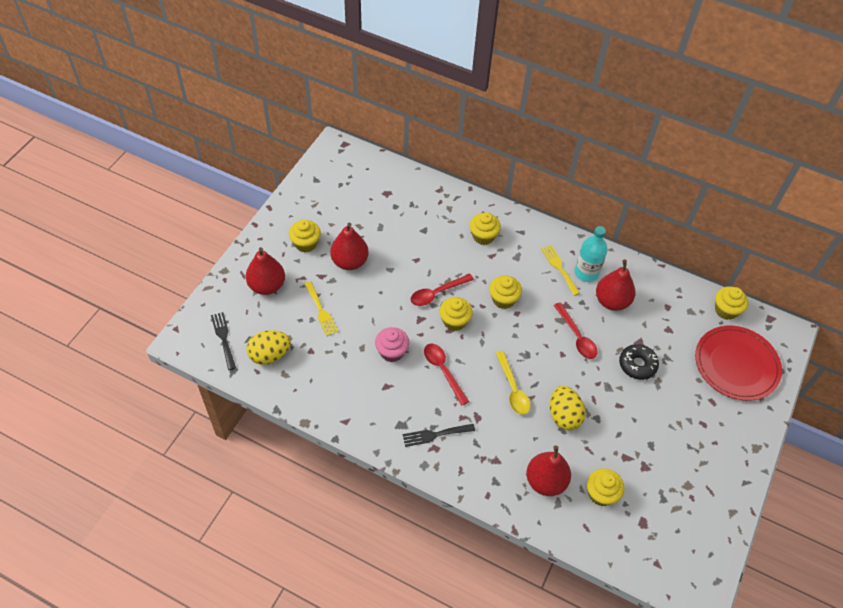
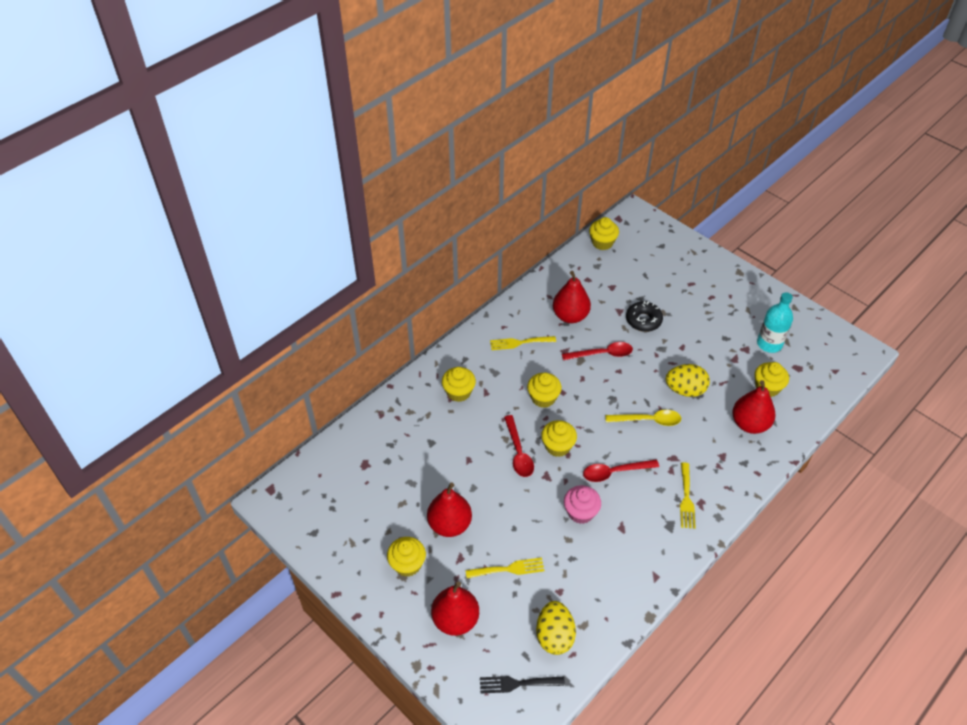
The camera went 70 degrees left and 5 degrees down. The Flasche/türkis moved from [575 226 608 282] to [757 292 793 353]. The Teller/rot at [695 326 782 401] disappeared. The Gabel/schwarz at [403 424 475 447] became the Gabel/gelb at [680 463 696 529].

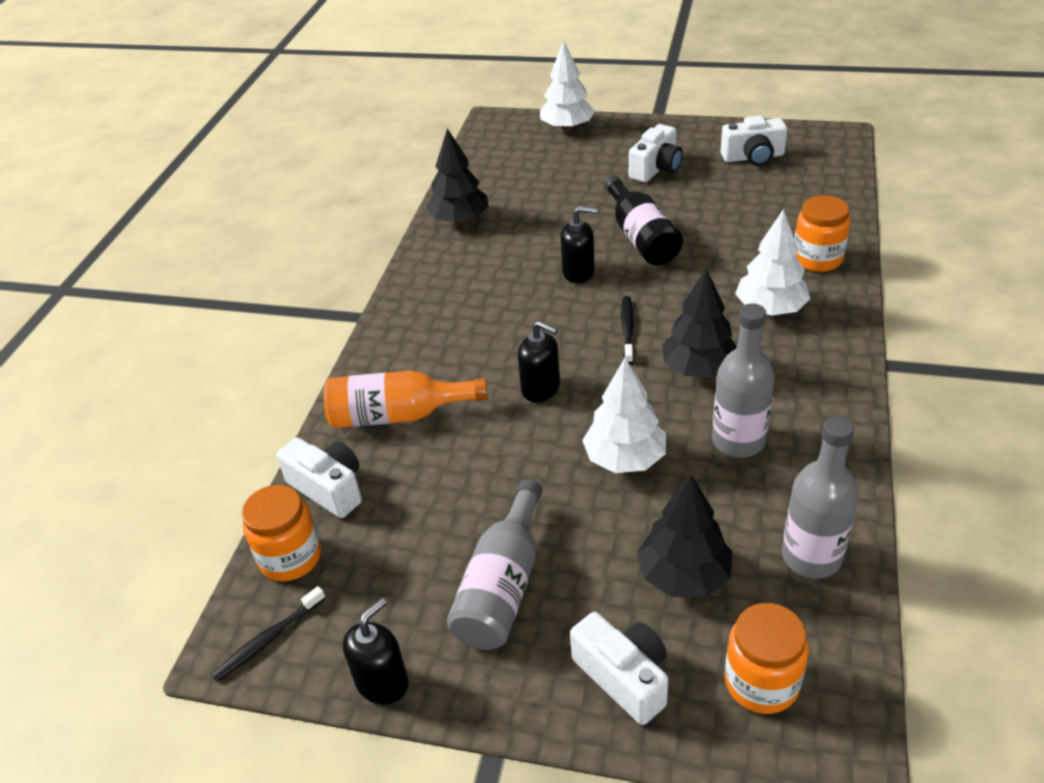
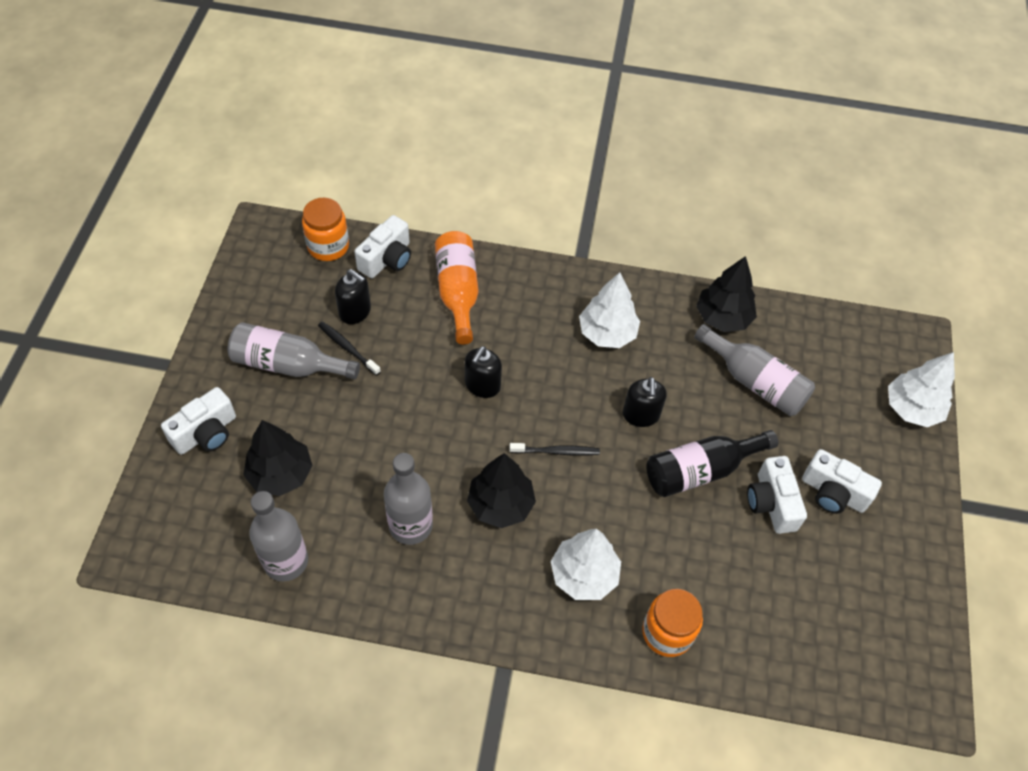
The camera went 80 degrees right and 15 degrees up. The Kamera/weiß moved from [721 115 787 166] to [747 456 807 534]. The Baum/weiß moved from [582 358 666 473] to [579 272 640 348]. The Zahnbürste/schwarz moved from [211 586 326 681] to [318 321 381 376]. The Seifenspender/schwarz moved from [343 598 408 705] to [335 269 371 324]. The Einmachglas/orange at [725 603 809 714] disappeared. The Flasche/grau at [694 324 815 416] appeared.

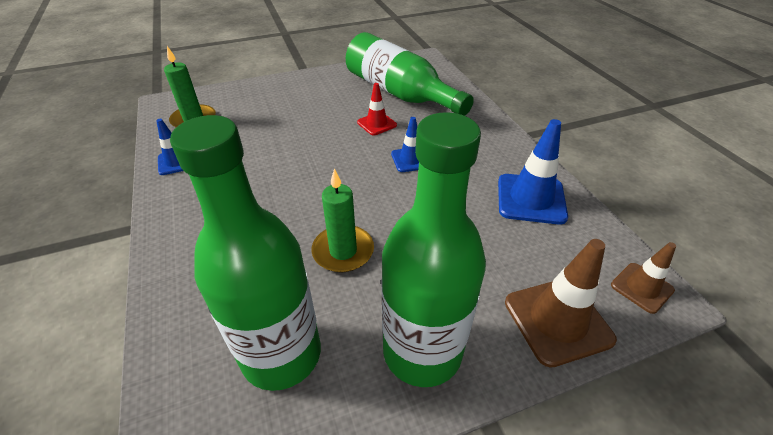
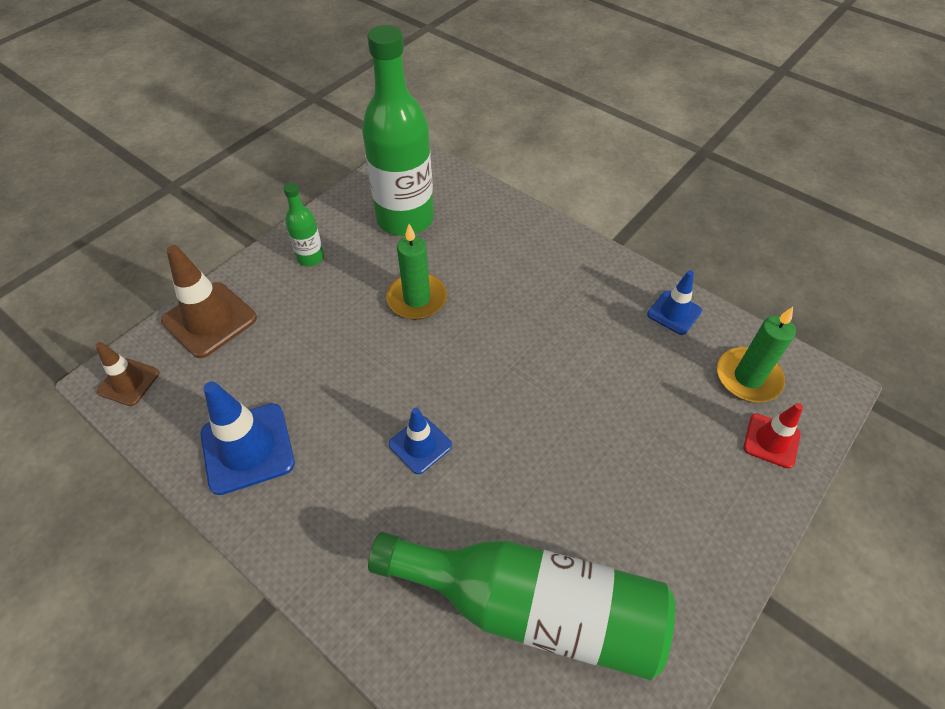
The camera went 150 degrees right and 10 degrees up. The Leitkegel/rot moved from [357 83 397 135] to [743 403 803 469]. The Flasche/grün at [381 112 486 387] changed to 0.45 times the size.

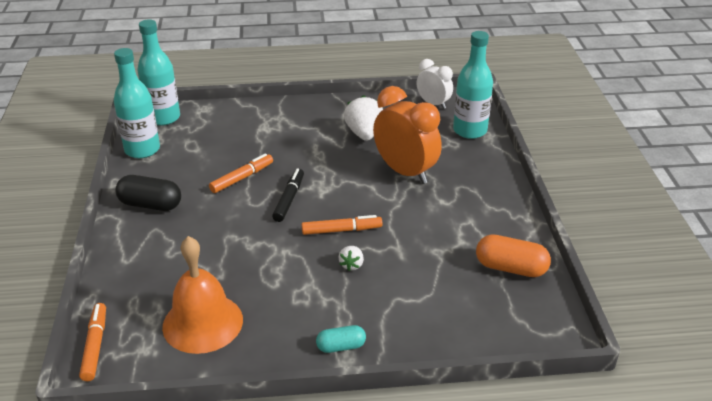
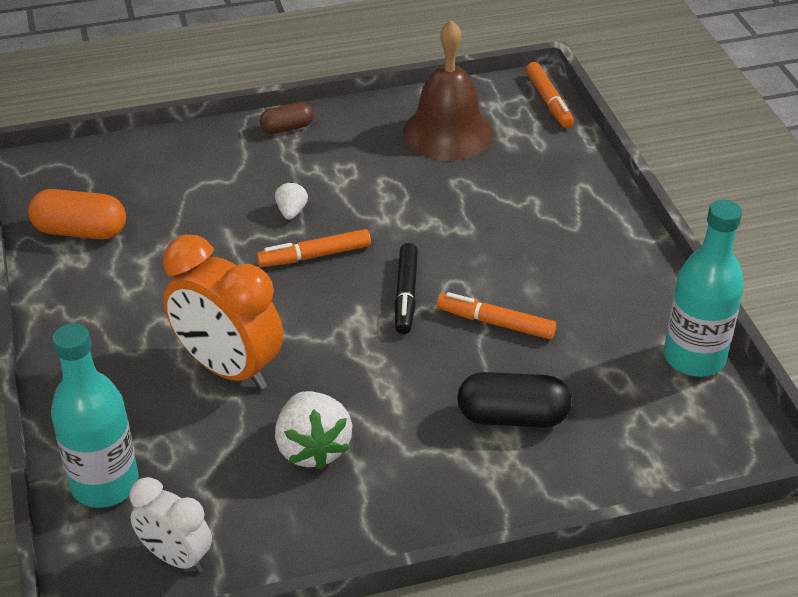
The camera went 170 degrees right and 5 degrees up. The Flasche/türkis at [137 19 180 126] disappeared. The Filzstift/orange at [209 153 273 193] turned 75 degrees clockwise. The Kapsel/schwarz moved from [116 175 181 211] to [457 372 572 427]. The Glocke/orange at [162 236 243 354] became the Glocke/braun at [403 20 493 160]. The Kapsel/türkis at [316 325 366 353] became the Kapsel/braun at [260 102 314 134].

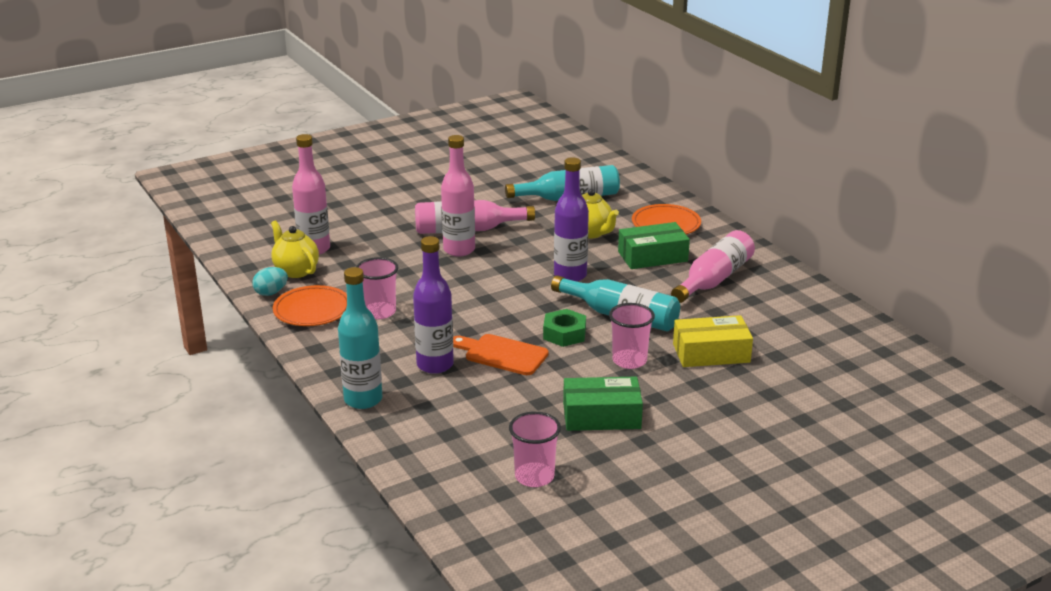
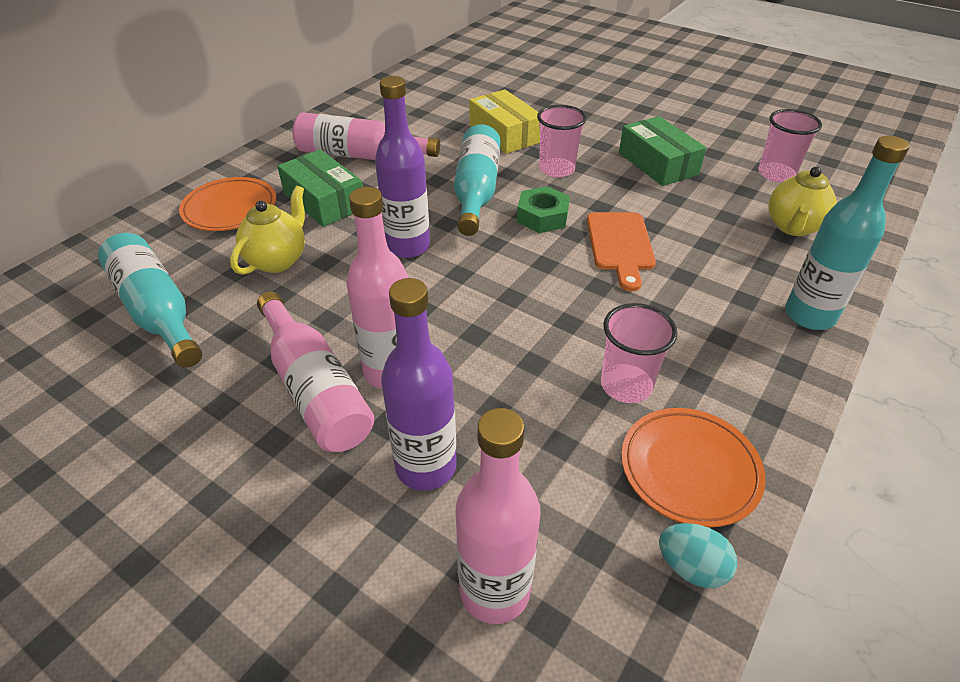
The camera went 115 degrees left and 15 degrees up. The Teekanne/gelb moved from [271 221 319 278] to [768 167 837 236]. The Flasche/lila moved from [413 236 454 374] to [381 278 457 490].

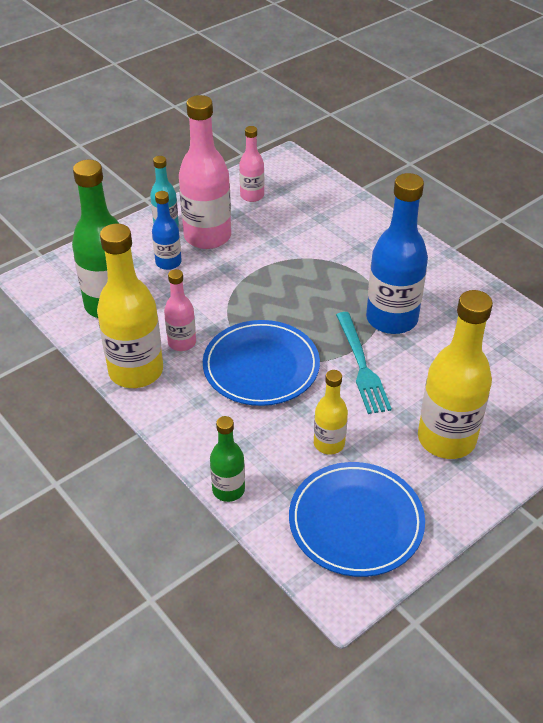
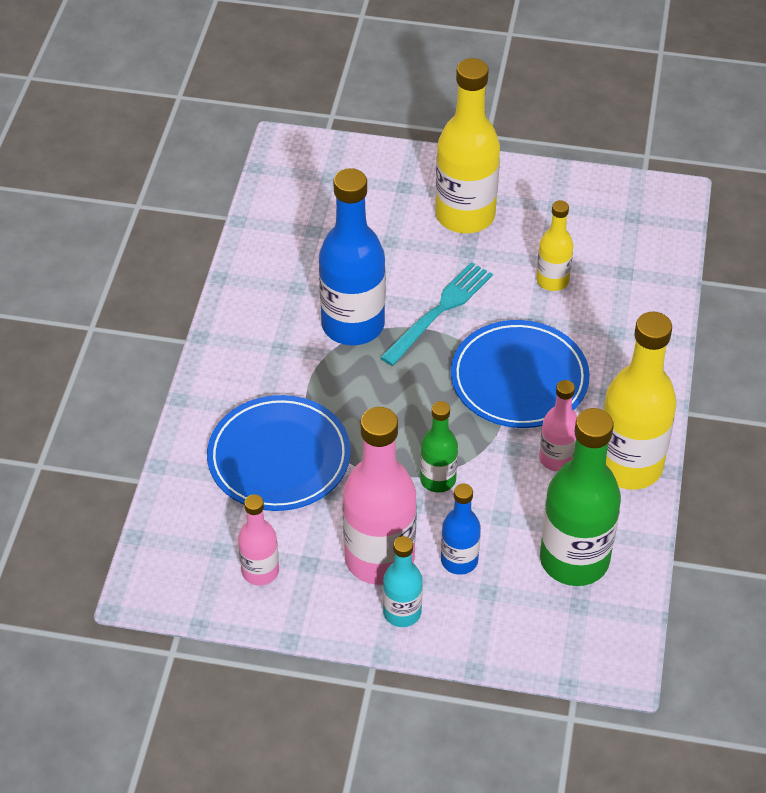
The camera went 130 degrees left and 5 degrees up. The Flasche/grün moved from [210 416 245 502] to [420 401 458 493]. The Teller/blau moved from [289 462 425 577] to [207 395 351 511].

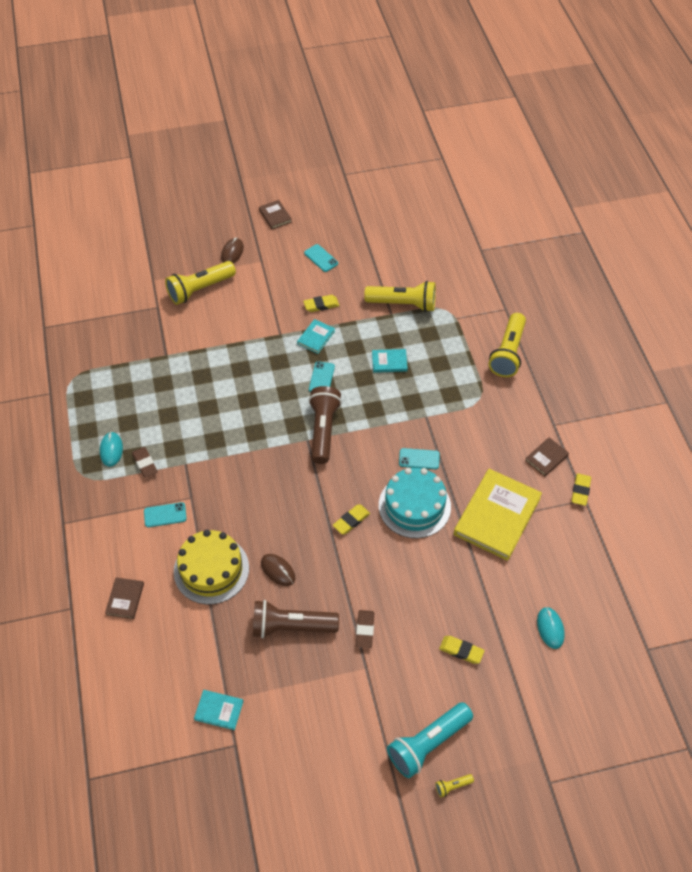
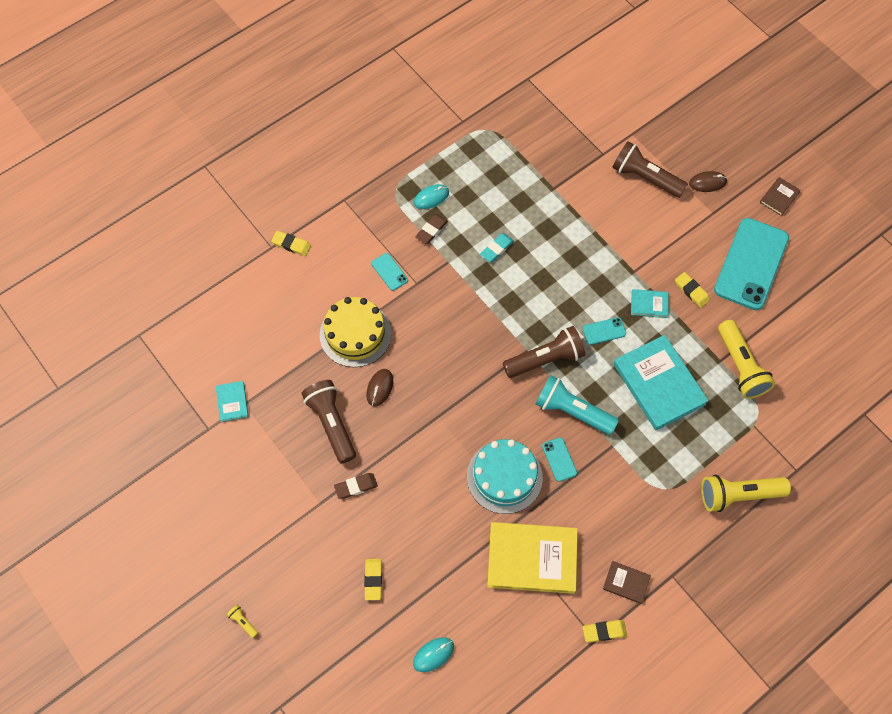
The camera went 65 degrees right and 10 degrees up. The Handy/türkis at [304 244 338 272] changed to 2.41 times the size. The Taschenlampe/gelb at [165 261 236 305] became the Taschenlampe/braun at [612 141 688 198]. The Buch/türkis at [372 349 408 373] changed to 2.16 times the size. The Radiergummi/gelb moved from [333 504 370 534] to [271 231 311 256]. The Buch/braun at [105 577 144 619] disappeared. The Taschenlampe/türkis moved from [387 702 473 778] to [535 375 619 435]. The Radiergummi/türkis at [480 233 514 262] appeared.

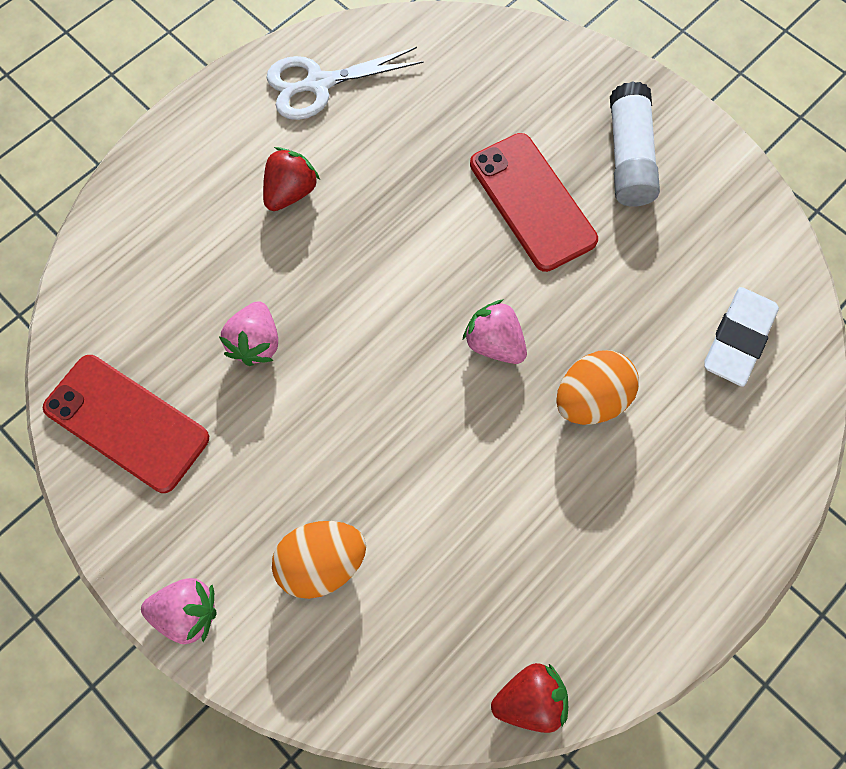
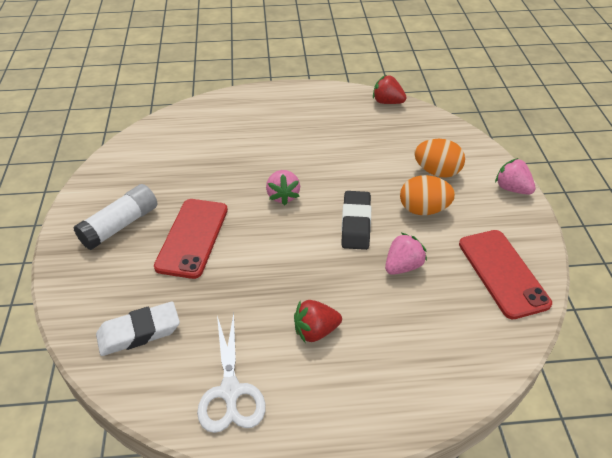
The camera went 140 degrees left and 25 degrees down. The Schere/weiß at [267 47 423 120] turned 60 degrees clockwise. The Radiergummi/weiß moved from [704 287 779 387] to [96 302 180 356]. The Ei/orange moved from [556 350 639 425] to [400 175 455 215]. The Radiergummi/schwarz at [341 191 371 250] appeared.

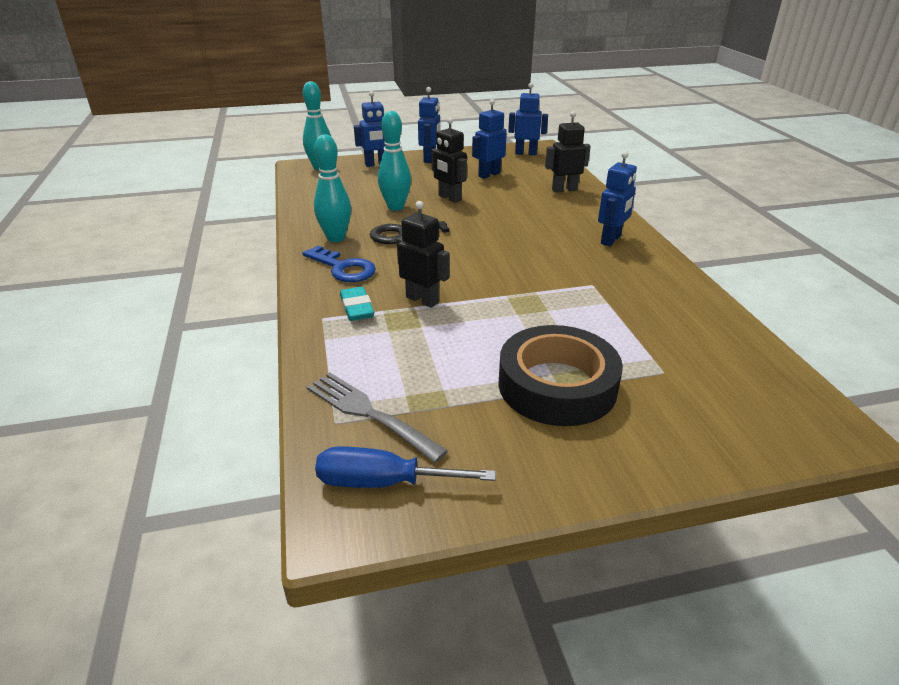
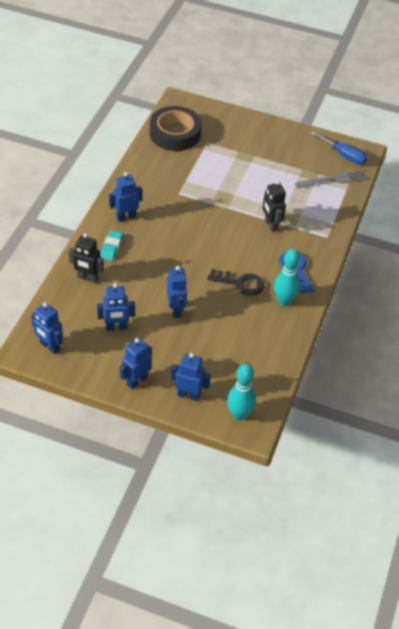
The camera went 150 degrees left and 15 degrees up. The Bowlingkegel/türkis at [378 111 411 211] disappeared. The Roboter/schwarz at [431 118 467 203] became the Roboter/blau at [167 266 187 318]. The Radiergummi/türkis moved from [340 287 374 321] to [100 230 123 261]. The Klebeband/schwarz moved from [498 325 623 426] to [150 106 202 151]. The Gabel/grau at [306 372 448 463] turned 90 degrees counterclockwise.

